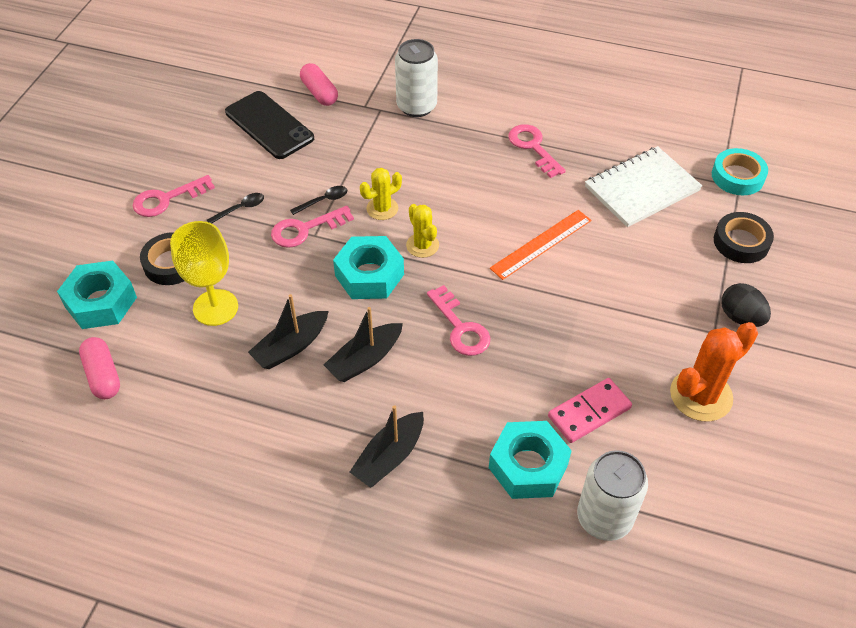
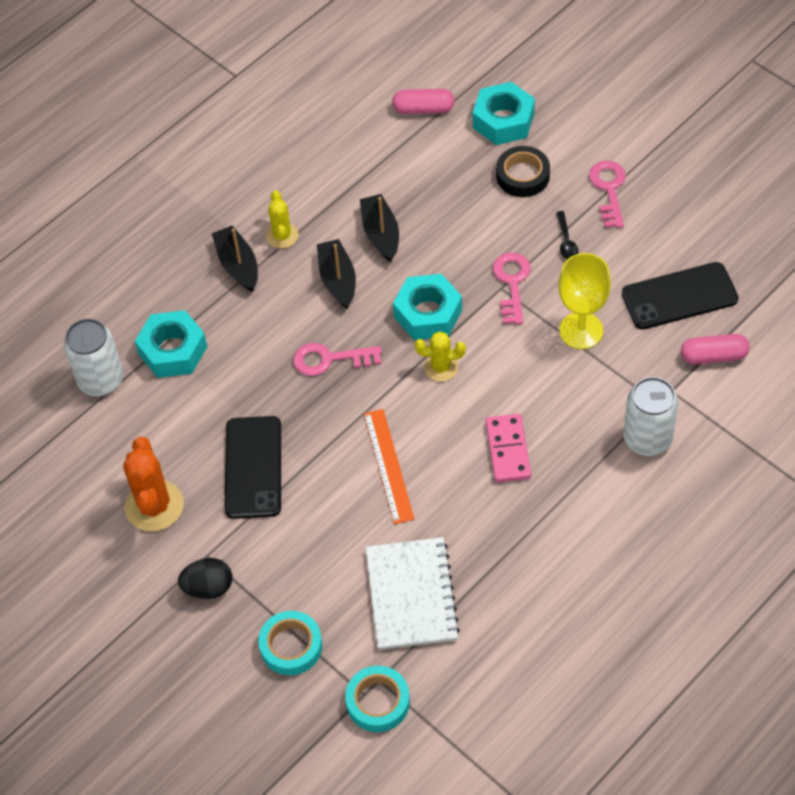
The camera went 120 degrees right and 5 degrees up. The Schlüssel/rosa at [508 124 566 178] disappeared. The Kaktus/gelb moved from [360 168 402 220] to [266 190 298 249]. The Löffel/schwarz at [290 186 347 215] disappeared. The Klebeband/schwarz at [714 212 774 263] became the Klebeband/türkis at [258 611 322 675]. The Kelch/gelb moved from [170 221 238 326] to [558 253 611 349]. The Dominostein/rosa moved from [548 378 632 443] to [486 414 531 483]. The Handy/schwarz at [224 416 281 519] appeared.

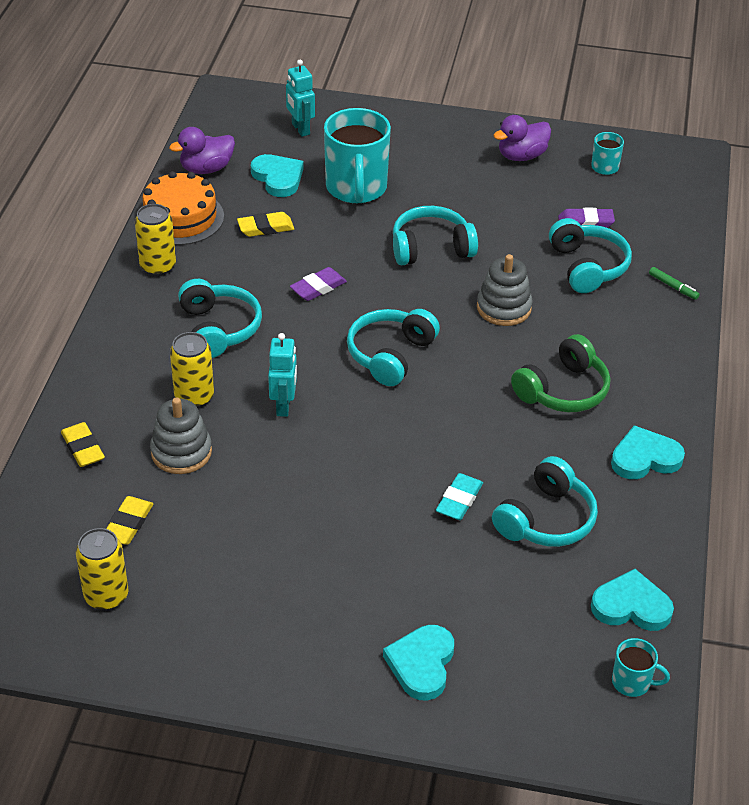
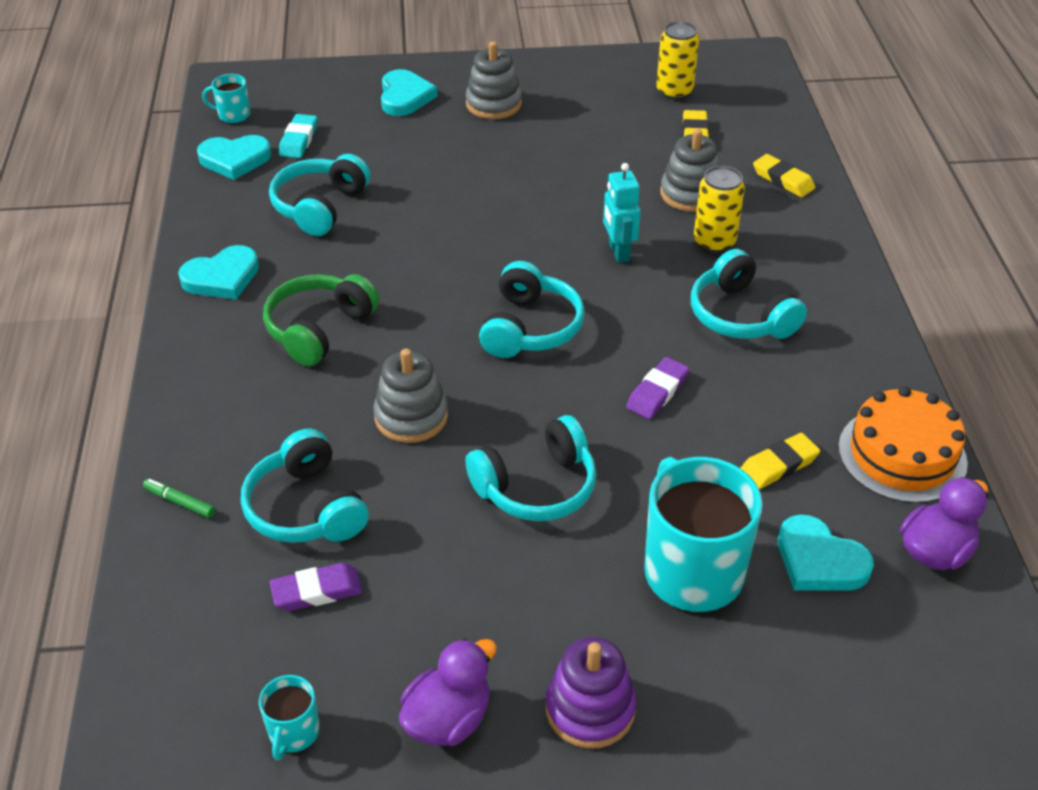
The camera went 165 degrees right and 0 degrees up. The Roboter/türkis at [286 60 315 137] disappeared. The Dose/gelb at [135 204 176 276] disappeared. The Radiergummi/türkis moved from [436 473 483 520] to [279 114 317 158]. The Stapelspielzeug/grau at [466 41 522 119] appeared. The Stapelspielzeug/lila at [546 637 636 749] appeared.

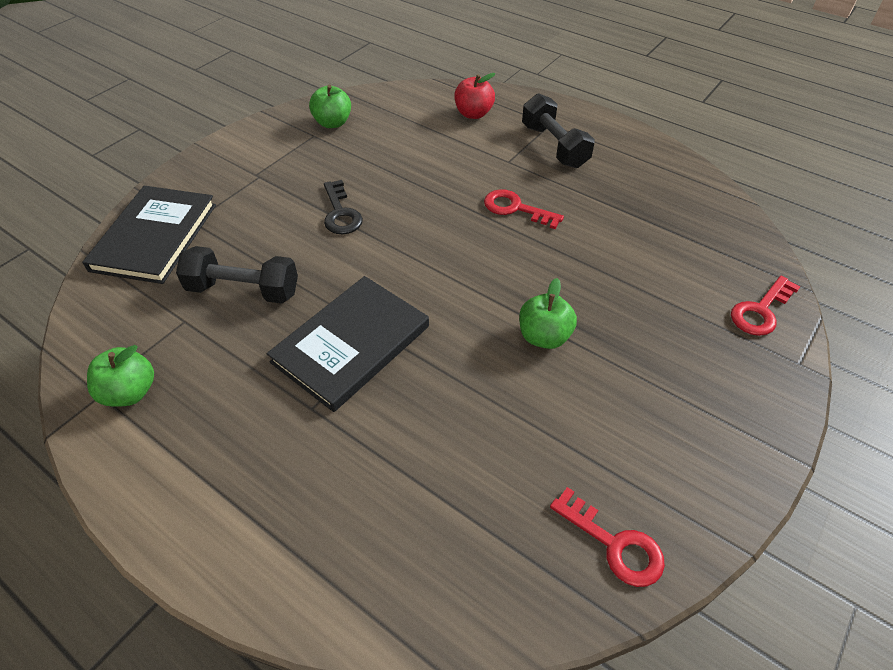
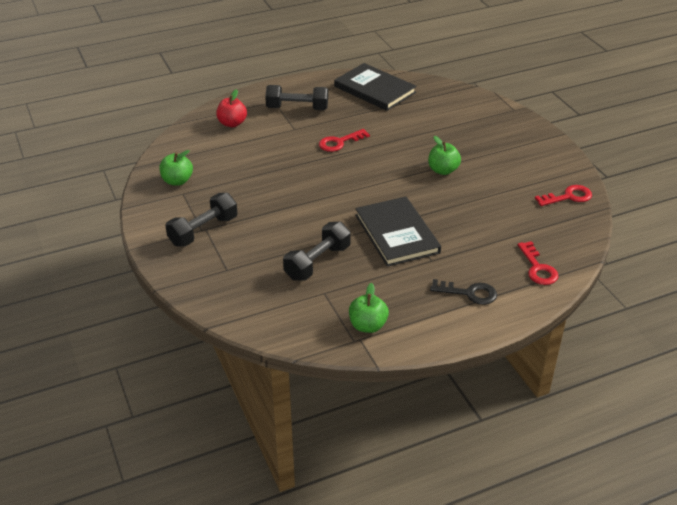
The camera went 60 degrees left and 10 degrees down. The Schlüssel/schwarz moved from [324 180 363 234] to [430 279 497 305]. The Buch/schwarz moved from [82 186 216 284] to [334 63 417 111]. The Schlüssel/rot moved from [731 276 801 336] to [518 241 559 285]. The Hantel/schwarz at [165 193 238 247] appeared.

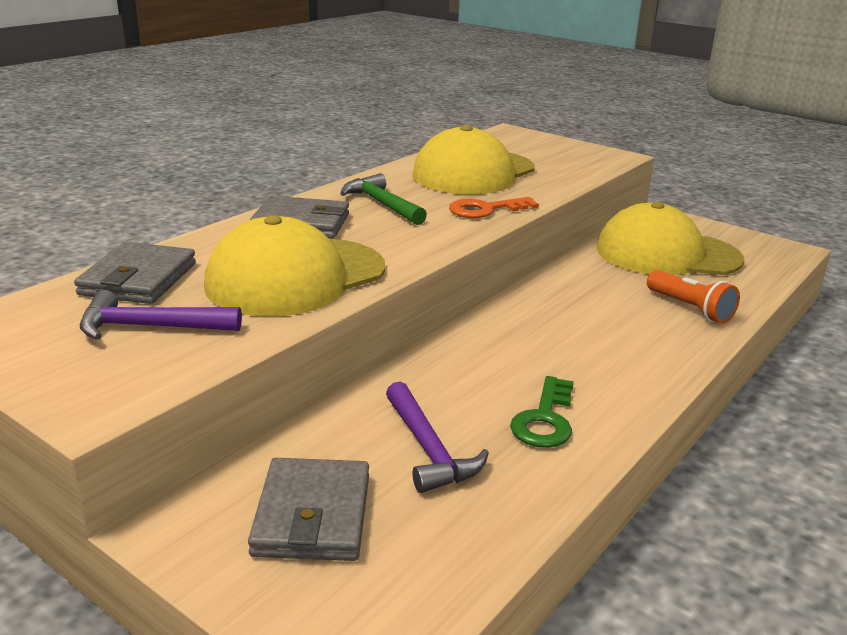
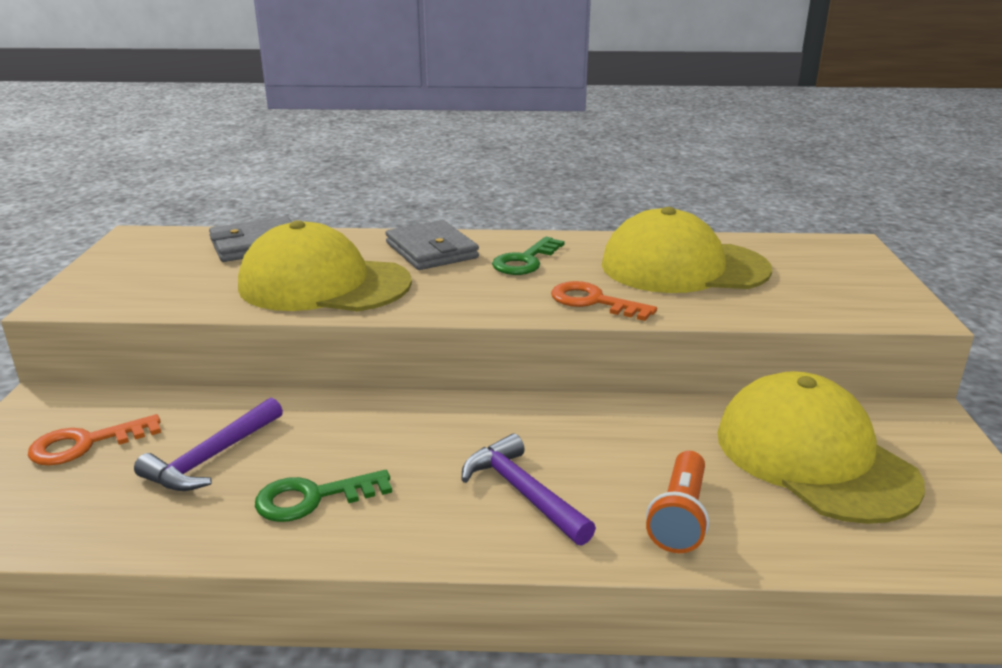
The camera went 55 degrees right and 0 degrees up. The Hammer/grün at [340 173 427 225] was replaced by the Schlüssel/grün at [492 237 564 275]. The Hammer/lila moved from [80 290 242 340] to [461 434 596 546]. The Geldbörse/grau at [248 458 369 561] was replaced by the Schlüssel/orange at [28 414 161 466].

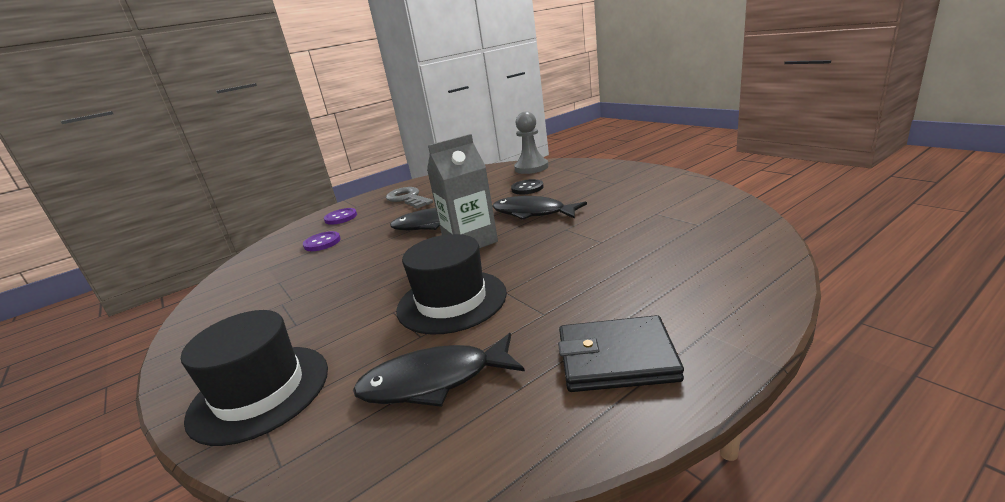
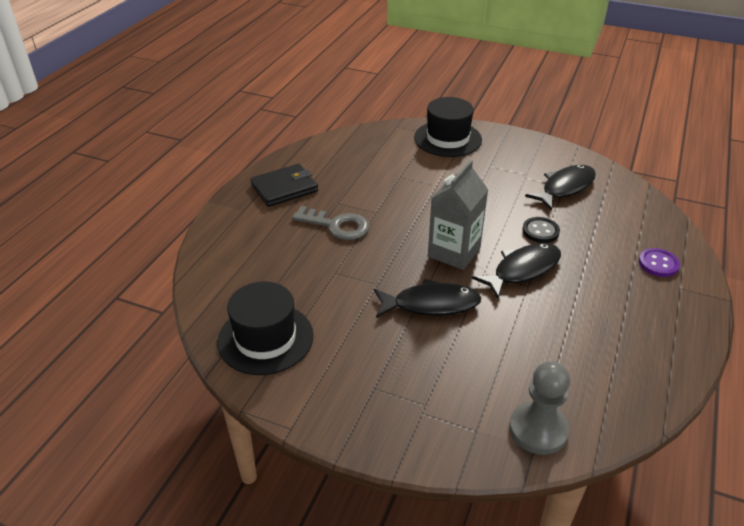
The camera went 145 degrees right and 15 degrees up. The Knopf/schwarz moved from [511 179 544 195] to [522 217 560 243]. The Schlüssel/grau moved from [386 187 433 209] to [292 206 369 240]. The Knopf/lila at [303 231 341 251] disappeared. The Hut/schwarz moved from [396 234 507 335] to [217 282 314 375]. The Fisch/schwarz moved from [353 333 525 407] to [525 165 596 211].

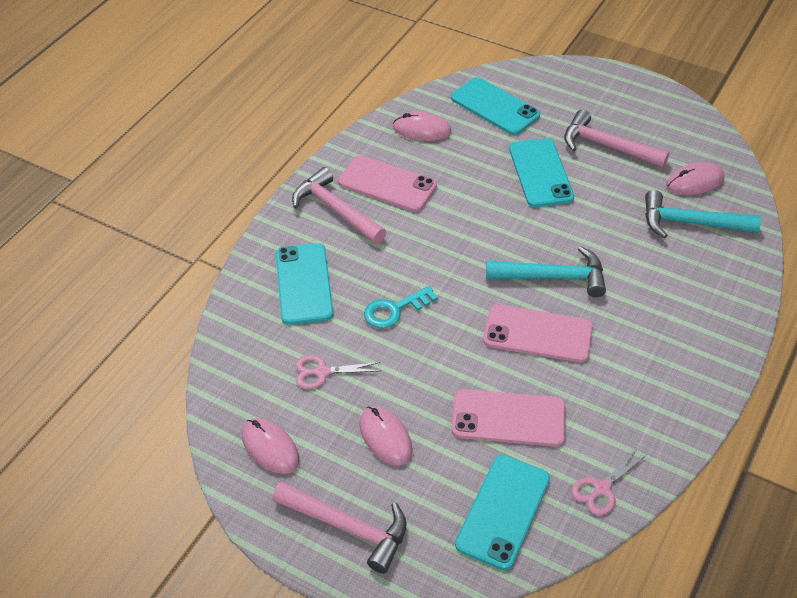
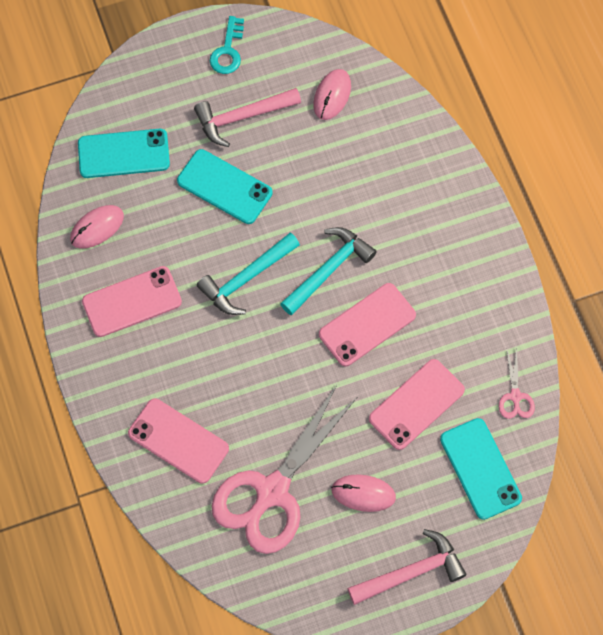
The camera went 50 degrees left and 20 degrees up. The Hammer/rosa at [292 167 386 244] disappeared. The Hammer/türkis moved from [645 190 761 238] to [197 232 300 315]. The Handy/türkis at [276 243 334 325] became the Handy/rosa at [128 398 229 484]. The Schlüssel/türkis moved from [364 286 438 328] to [210 16 244 74]. The Schere/rosa at [296 355 381 389] changed to 2.44 times the size. The Computermaus/rosa at [242 418 299 474] disappeared.

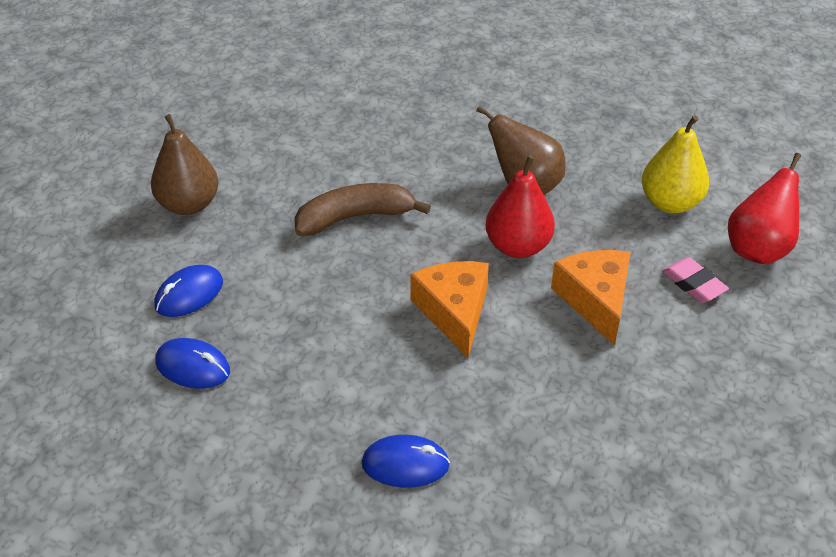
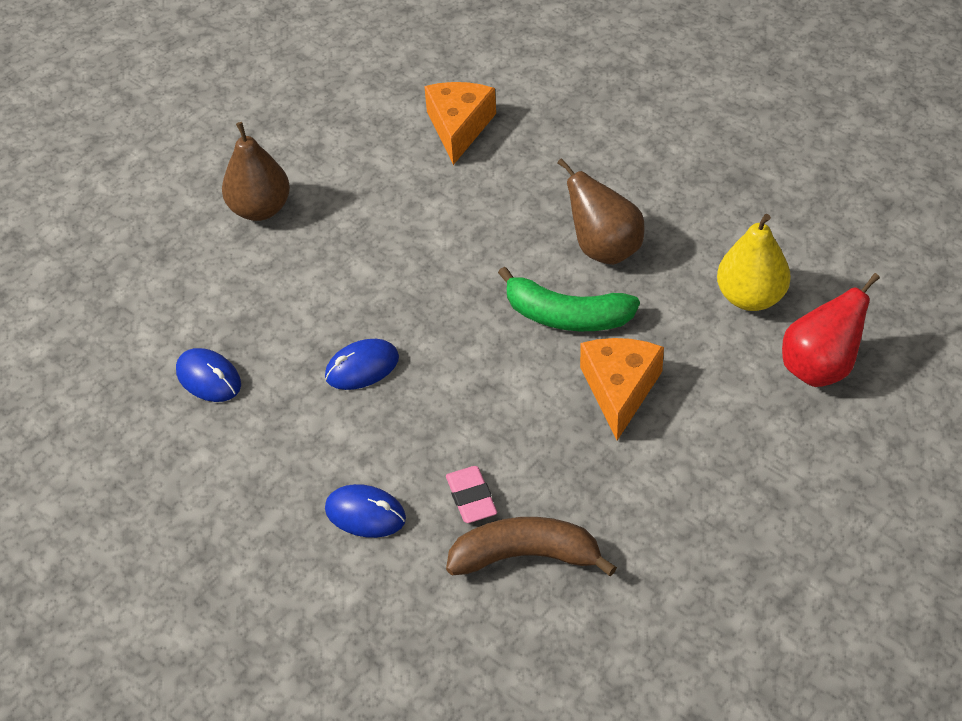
The camera went 20 degrees right and 5 degrees up. The Birne/rot at [485 155 555 258] was replaced by the Banane/grün at [498 267 640 331]. The Banane/braun moved from [294 183 431 236] to [446 517 617 576]. The Radiergummi/rosa moved from [662 257 729 303] to [446 466 497 523]. The Käse/orange moved from [410 261 489 358] to [424 82 496 165]. The Computermaus/blau moved from [154 265 223 317] to [325 339 399 390].

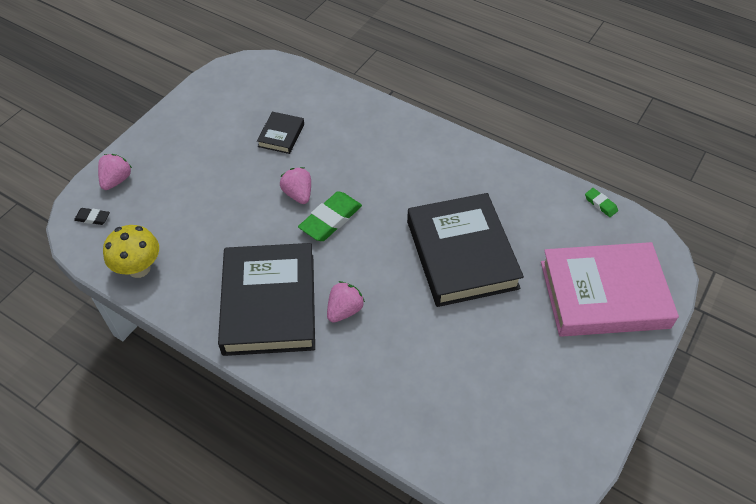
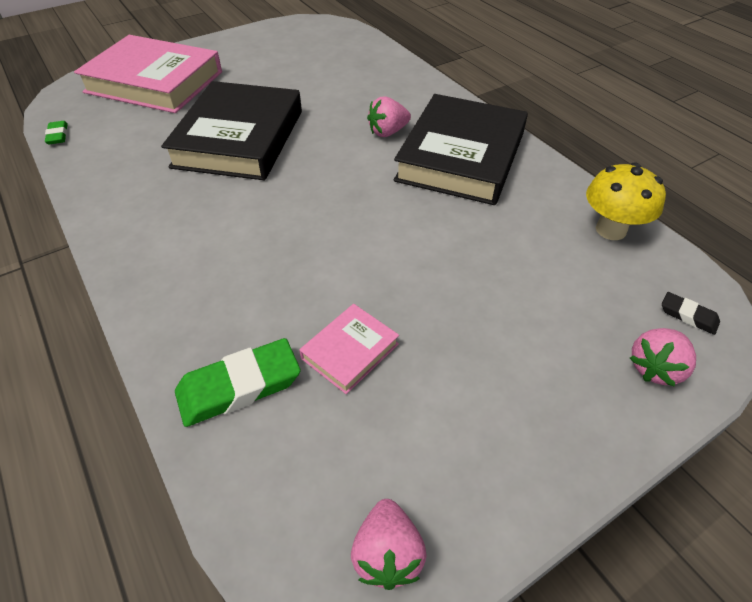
The camera went 155 degrees left and 5 degrees down. The Buch/schwarz at [257 112 304 154] became the Buch/rosa at [299 304 399 394]. The Erdbeere/rosa moved from [280 167 311 204] to [351 499 427 590]. The Radiergummi/grün moved from [298 191 362 241] to [175 338 300 427].

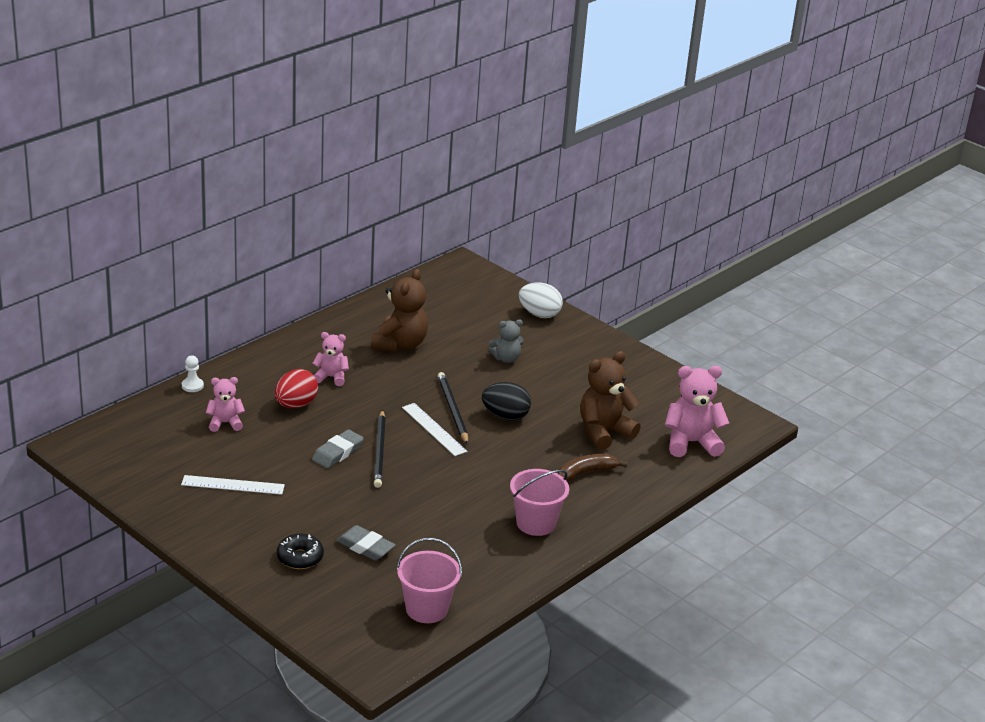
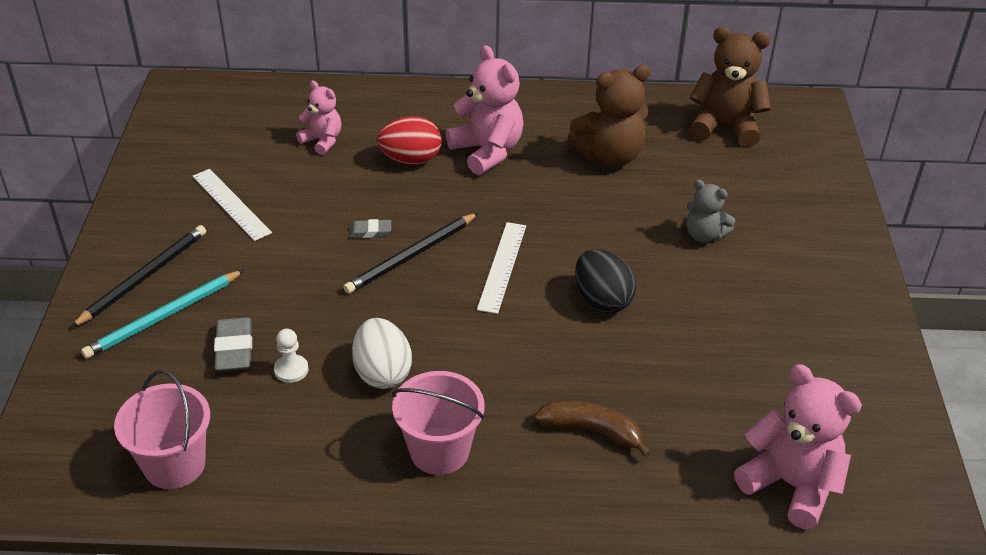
The camera went 50 degrees right and 10 degrees up. The Ei/weiß moved from [519 283 563 318] to [352 318 412 389]. The Teddybär/rosa at [312 332 349 386] changed to 1.70 times the size. The Teddybär/braun moved from [580 351 641 450] to [690 27 771 147]. The Bauer/weiß moved from [182 355 204 392] to [274 329 309 383]. The Bleistift/schwarz moved from [438 372 468 445] to [71 225 206 328]. The Radiergummi/grau at [312 429 364 468] changed to 0.60 times the size. The Donut/schwarz at [277 534 324 569] was replaced by the Bleistift/türkis at [81 270 244 359].

